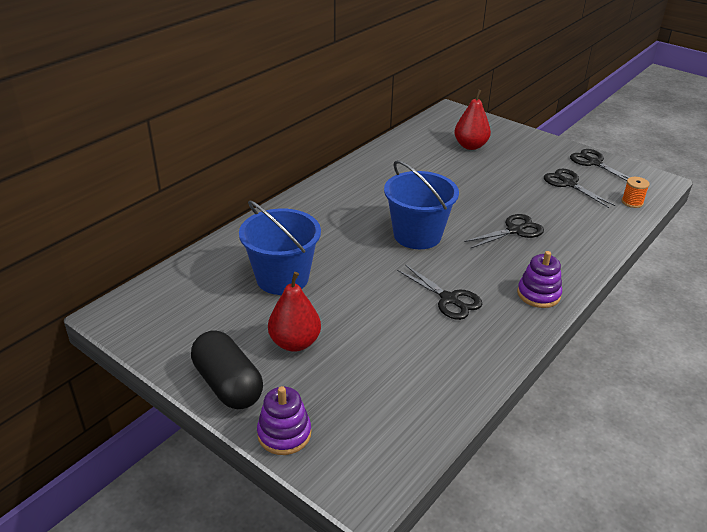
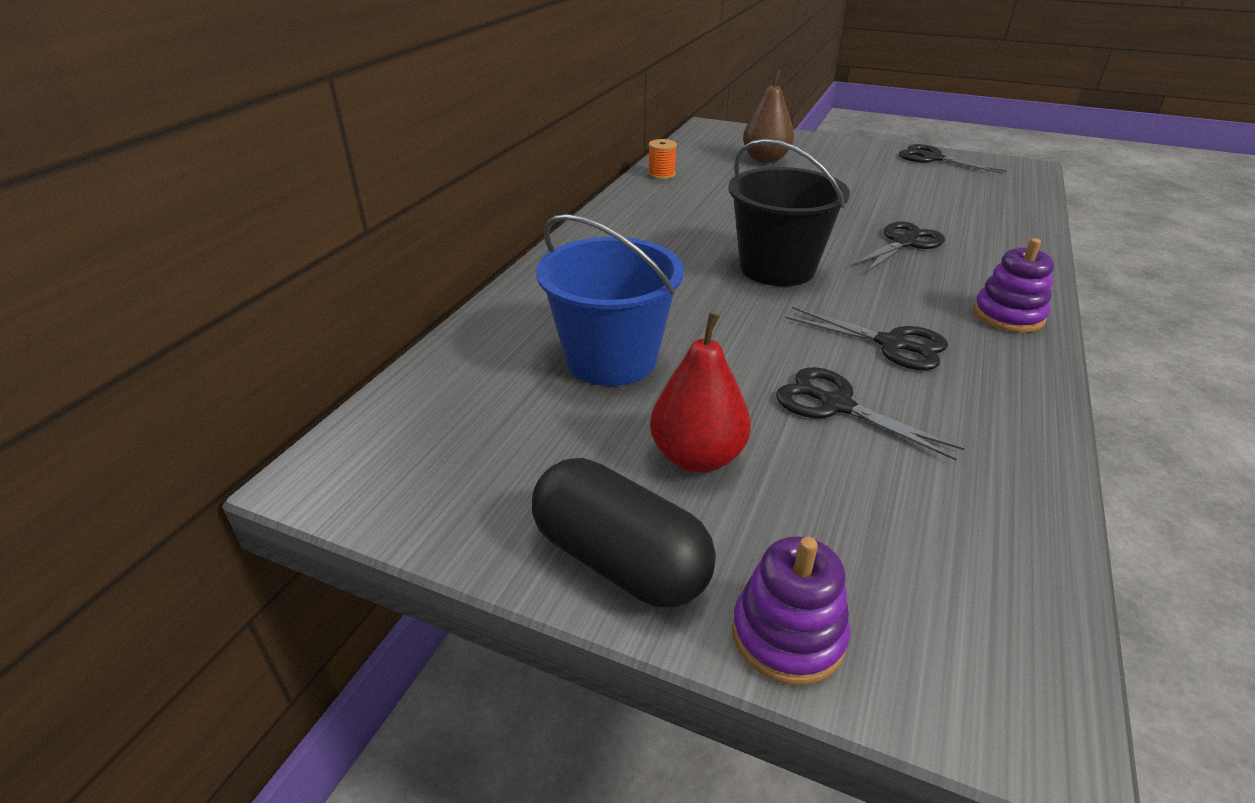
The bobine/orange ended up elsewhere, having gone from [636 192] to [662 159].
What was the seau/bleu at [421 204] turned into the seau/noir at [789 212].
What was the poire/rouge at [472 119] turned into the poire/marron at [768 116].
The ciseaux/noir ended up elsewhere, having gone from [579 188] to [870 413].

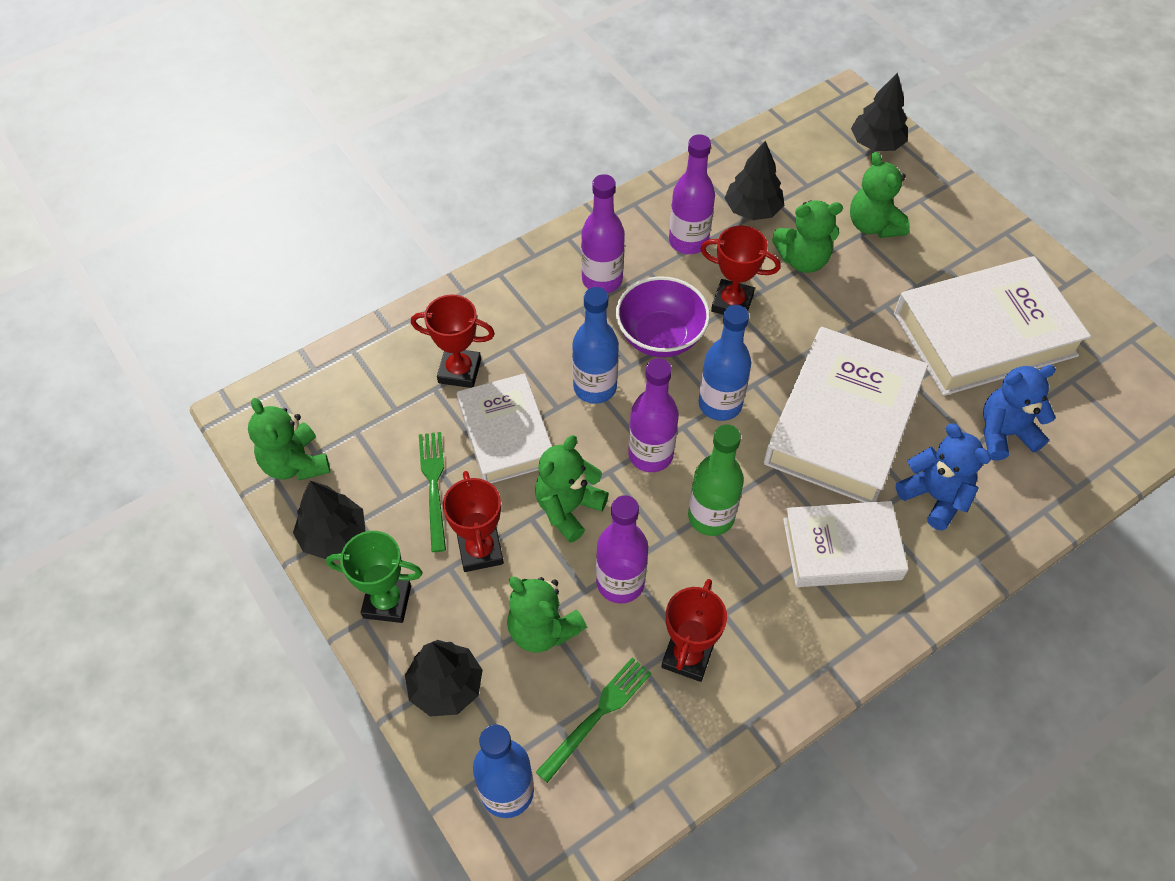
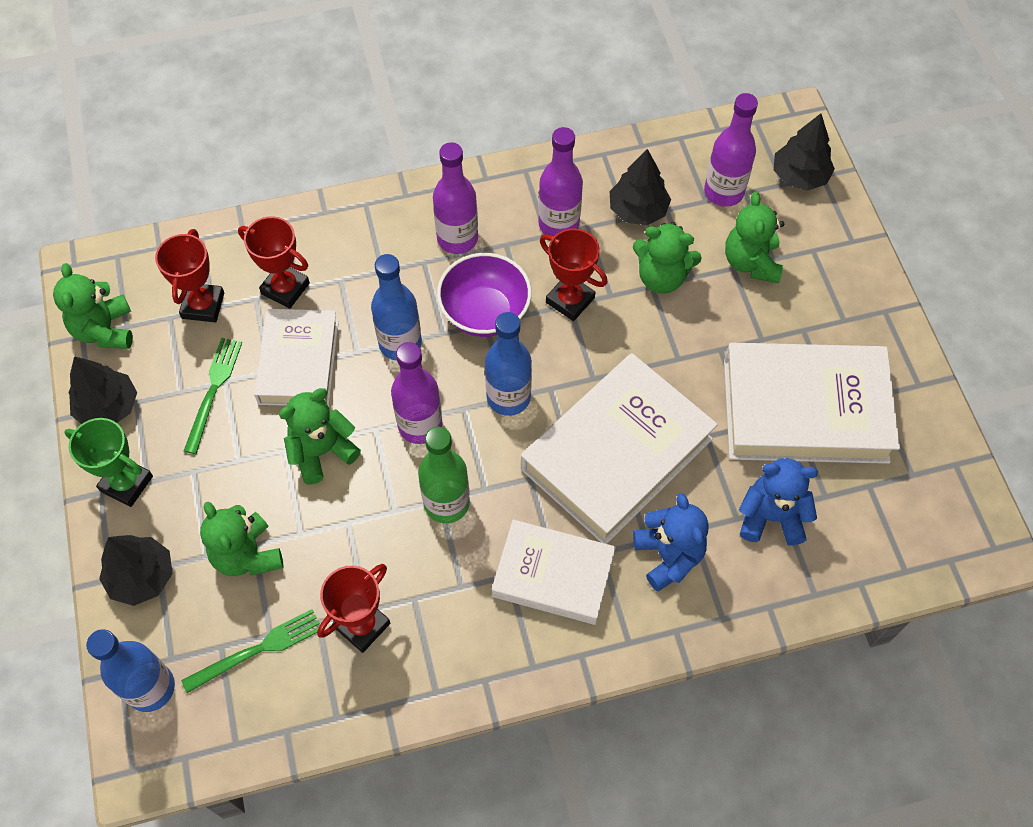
The trophée/rouge ended up elsewhere, having gone from [473 521] to [189 275].
The bouteille/violet ended up elsewhere, having gone from [622 549] to [731 150].

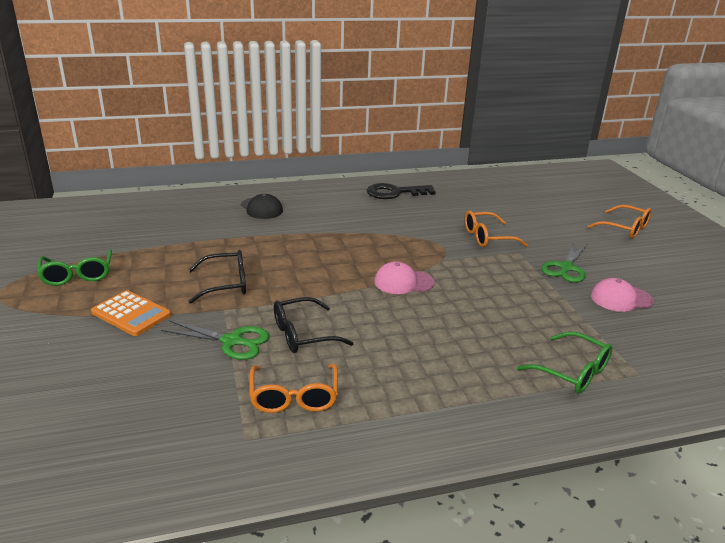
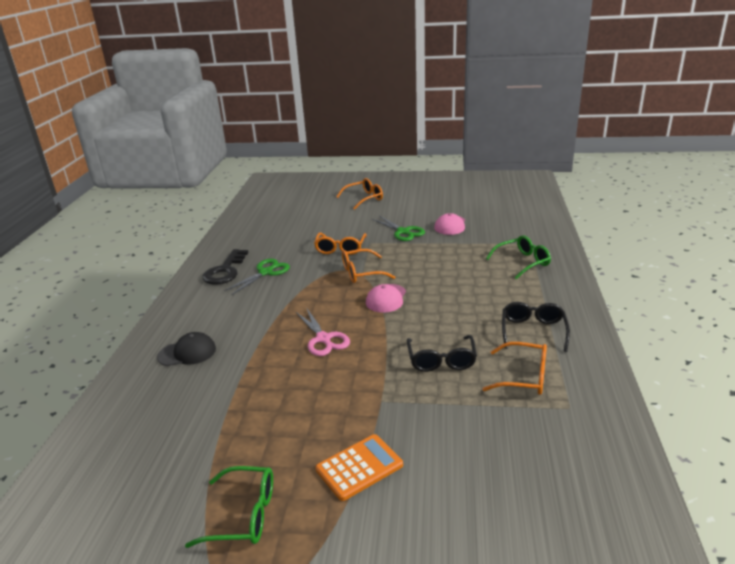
The ciseaux/vert ended up elsewhere, having gone from [215 340] to [257 277].
The second view gained the ciseaux/rose at [323 331].
The second view gained the lunettes/orange at [369 266].
The lunettes/noir ended up elsewhere, having gone from [217 277] to [536 327].

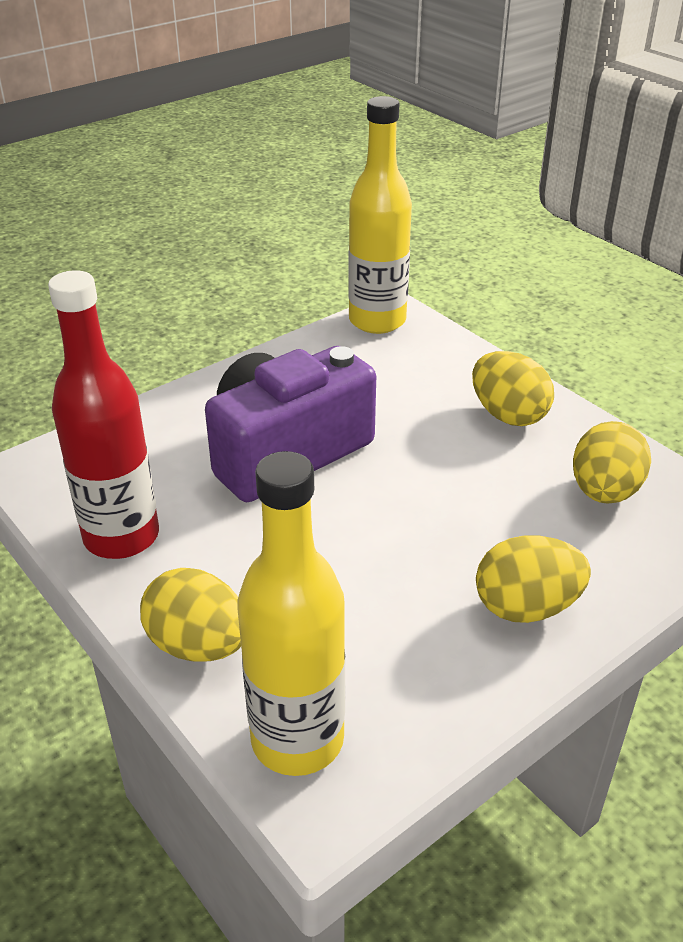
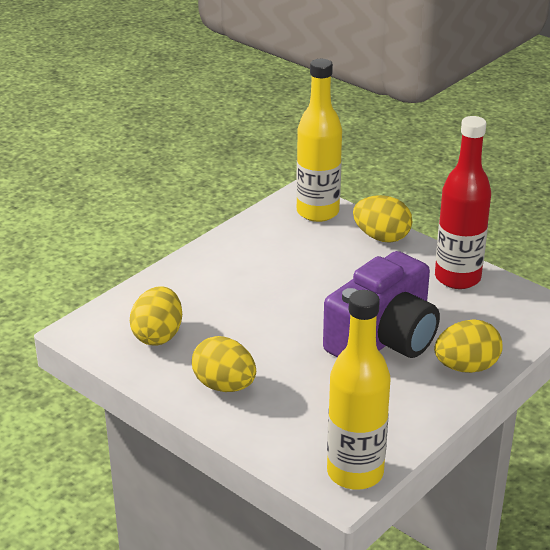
The œuf/jaune ended up elsewhere, having gone from [533 579] to [468 346].

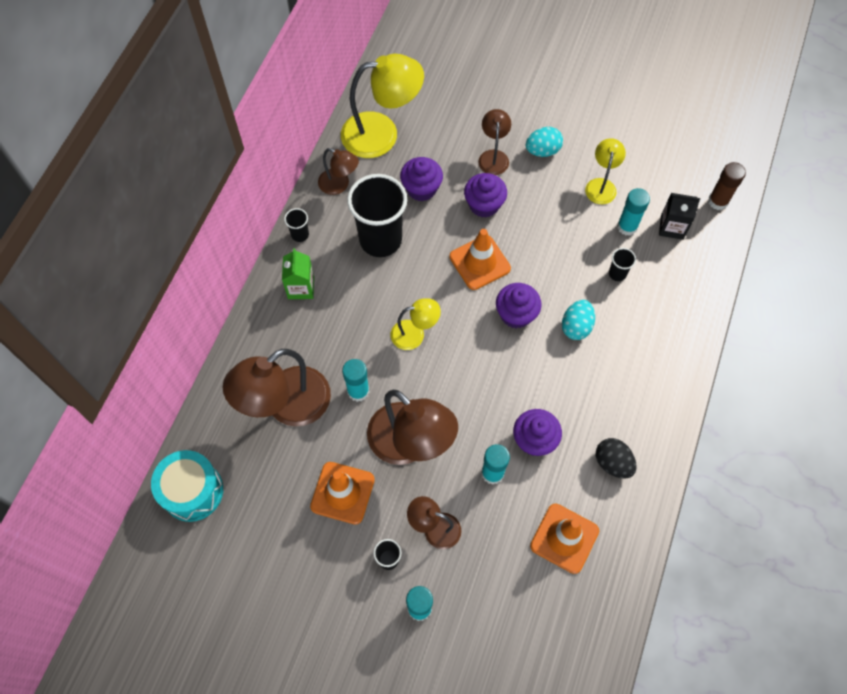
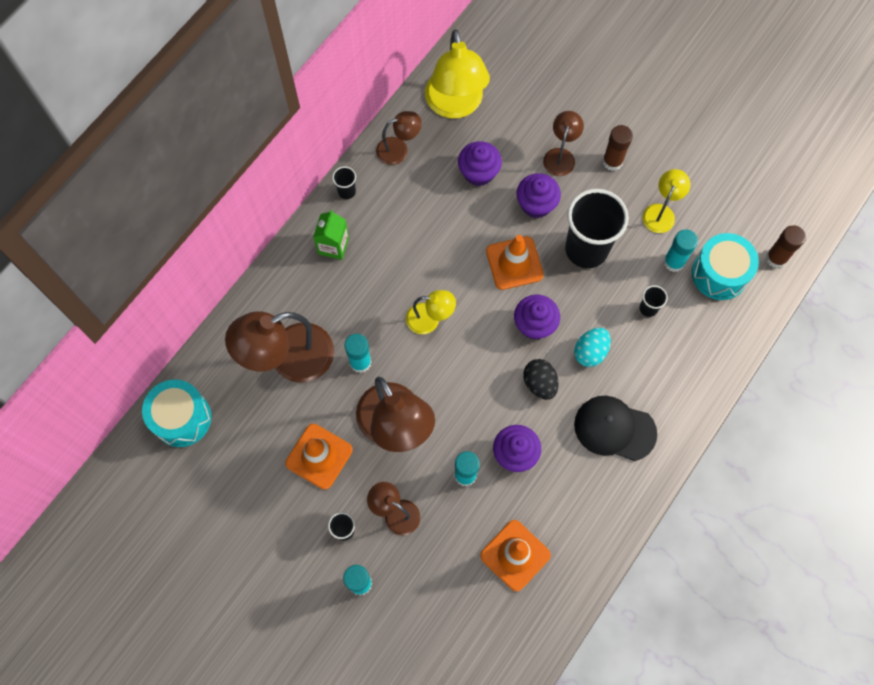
The lampe/marron at [338 171] ended up facing another way, 60 degrees counterclockwise from before.
The lampe/jaune at [382 106] ended up facing another way, 75 degrees clockwise from before.
The œuf/noir ended up elsewhere, having gone from [616 458] to [541 379].
The gobelet/noir ended up elsewhere, having gone from [377 215] to [597 228].
The second view gained the casquette/noir at [615 428].
Where the œuf/turquoise stood at [544 142], the bâton de colle/marron came to stand at [617 148].
Where the brique de lait/noir stood at [679 216], the tambour/turquoise came to stand at [725 266].

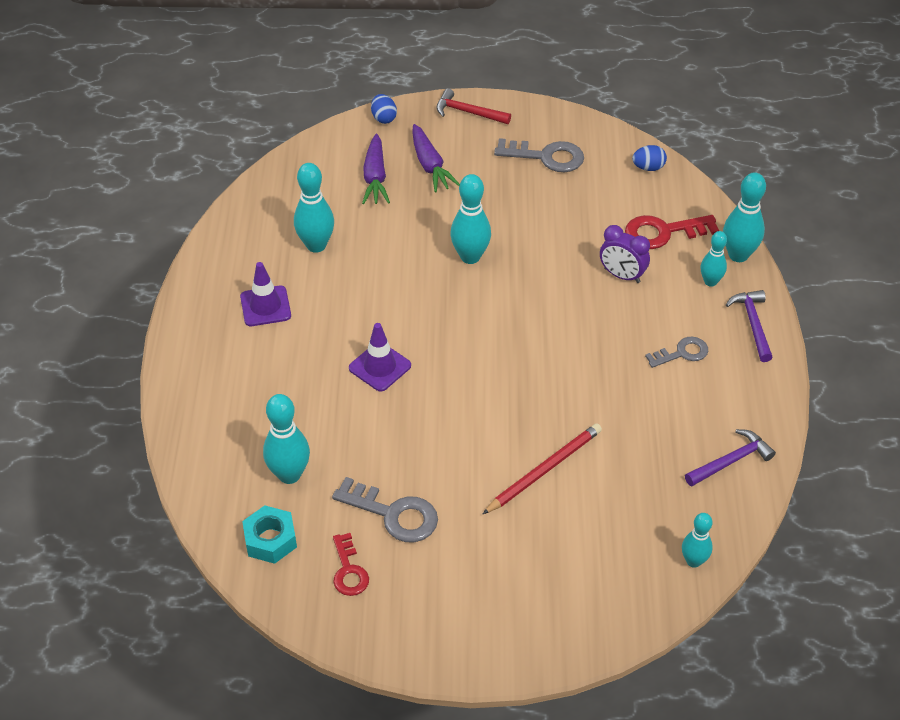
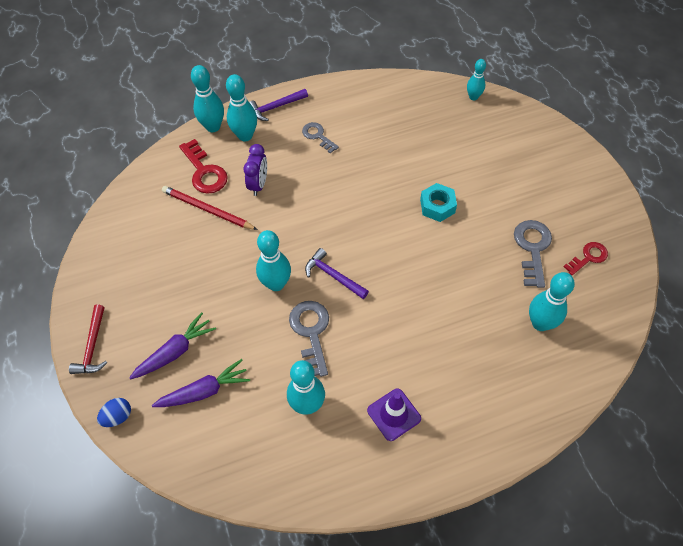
The crayon/rouge ended up elsewhere, having gone from [542 468] to [210 208].
The size of the quille/turquoise at [714 259] changed by a factor of 1.59.
The clé/gris ended up elsewhere, having gone from [539 155] to [309 339].
The marteau/violet ended up elsewhere, having gone from [730 457] to [337 273].
The écrou/turquoise ended up elsewhere, having gone from [269 534] to [438 202].
The second view lost the cône de chantier/violet at [380 357].
The second view lost the œuf/bleu at [649 158].

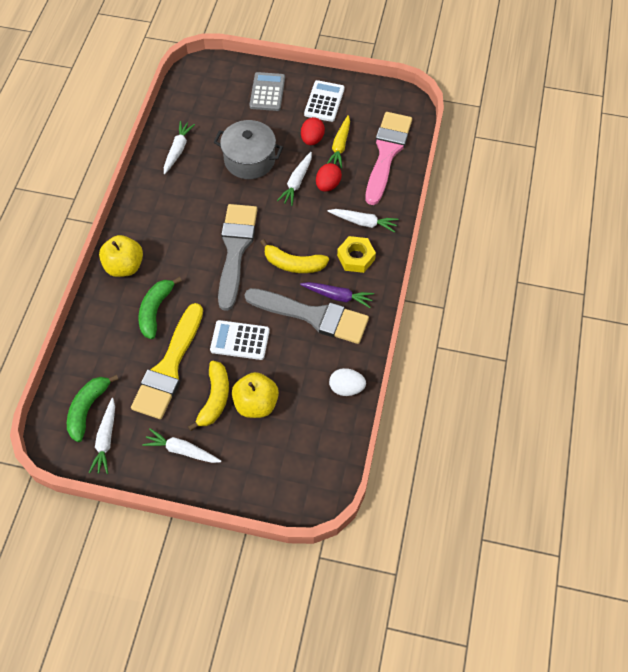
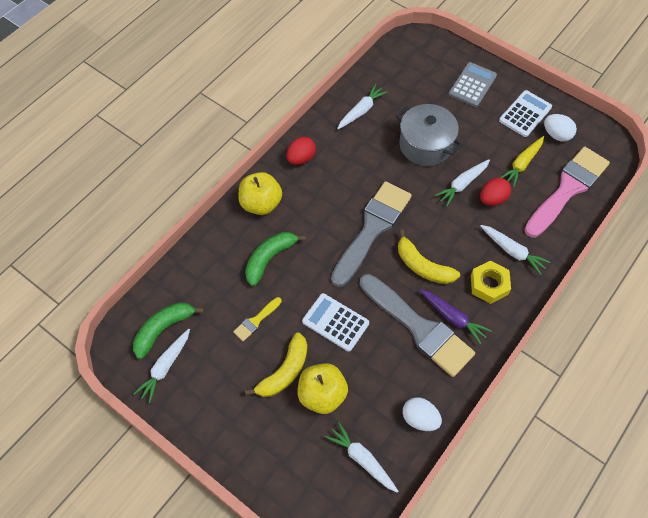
The size of the pinceau/jaune at [167 361] changed by a factor of 0.43.
The œuf/rouge ended up elsewhere, having gone from [313 131] to [301 151].
The carotte/blanc ended up elsewhere, having gone from [181 445] to [361 457].
The second view gained the œuf/blanc at [560 128].

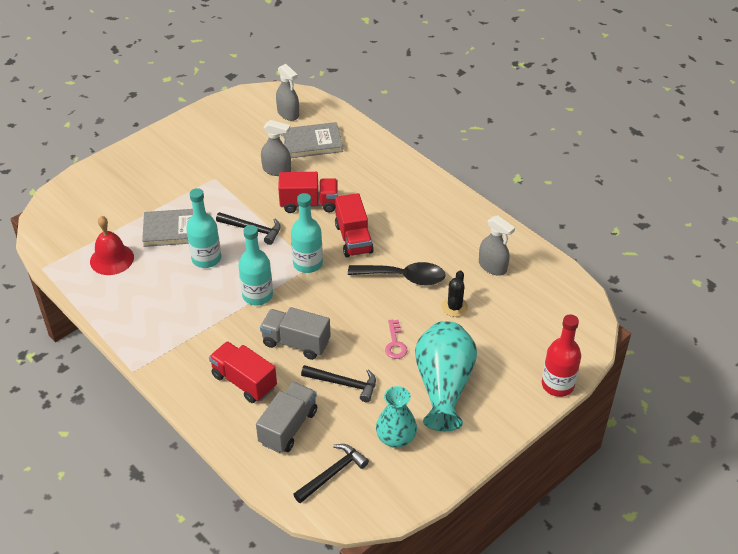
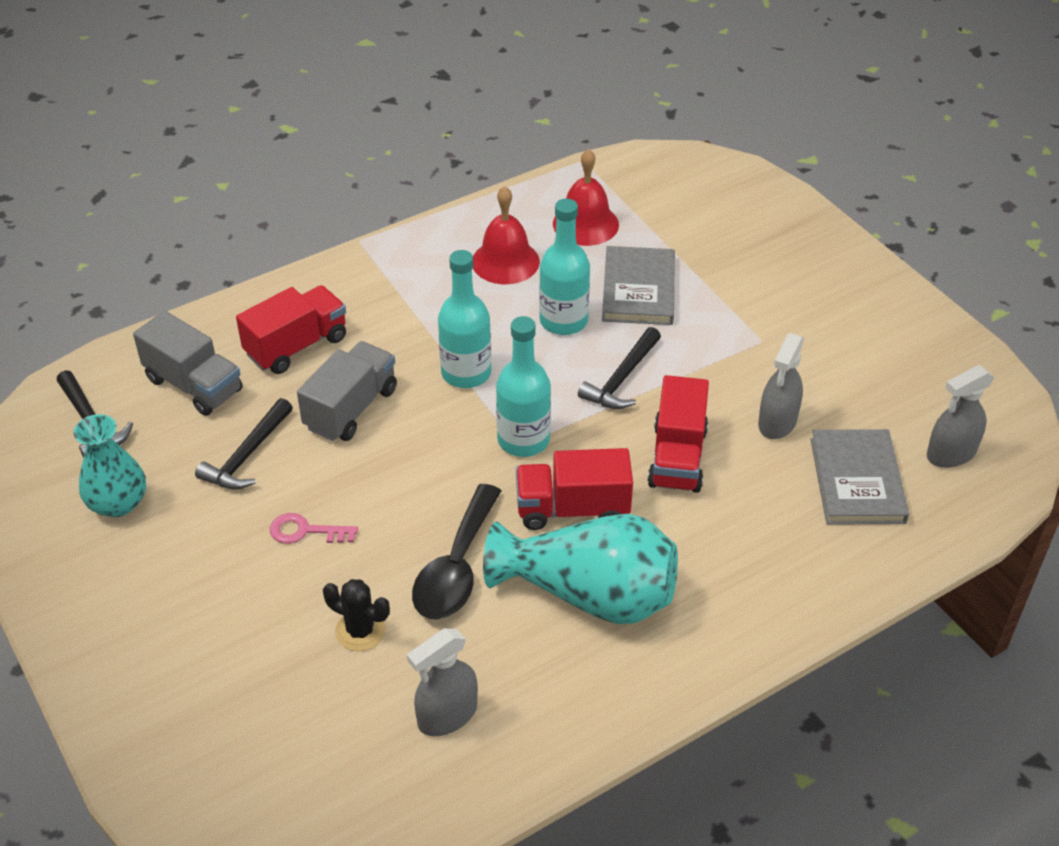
The second view gained the cloche/rouge at [506 235].
The vase/turquoise ended up elsewhere, having gone from [446 376] to [580 569].
The second view lost the bouteille/rouge at [561 355].

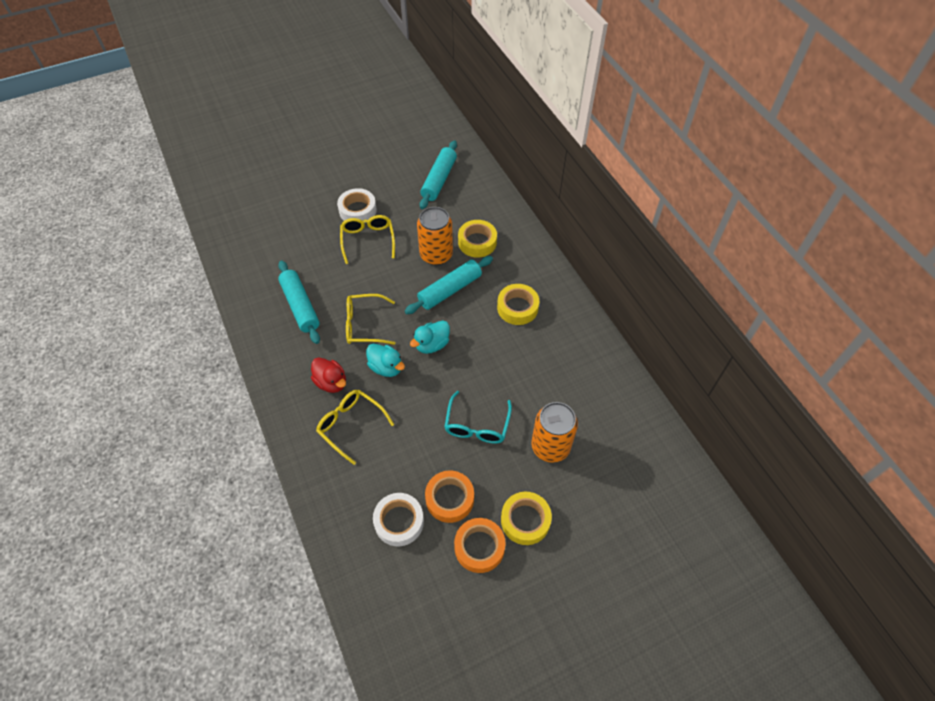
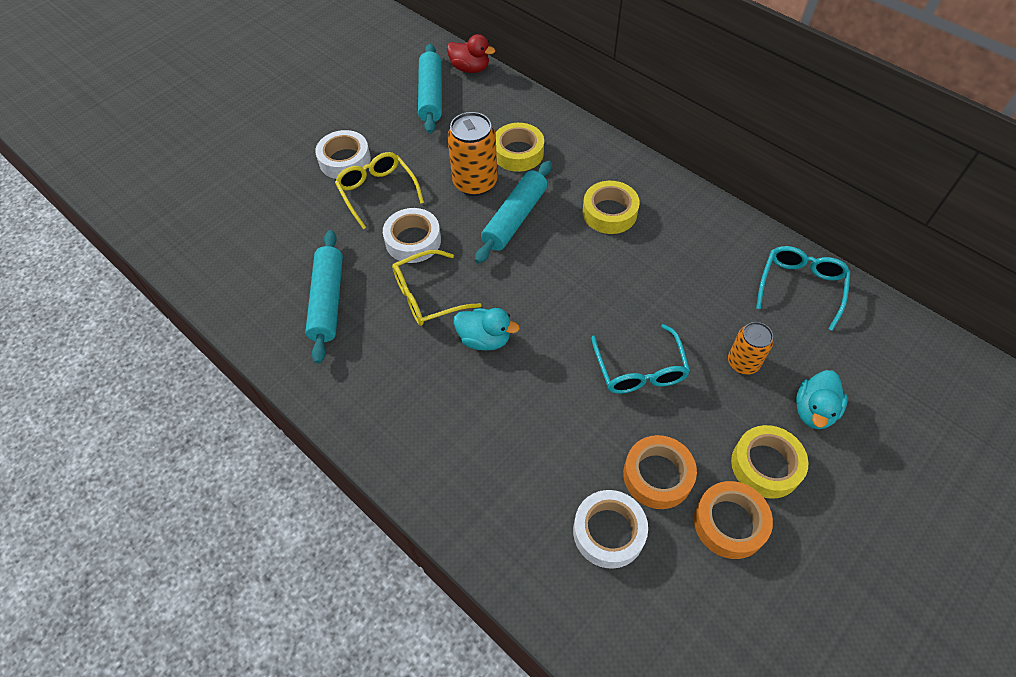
The rouleau à pâtisserie/turquoise at [299 302] ended up facing another way, 45 degrees clockwise from before.
The second view gained the ruban adhésif/blanc at [412 235].
The canard/rouge ended up elsewhere, having gone from [328 375] to [471 53].
The size of the canette/orange at [554 432] changed by a factor of 0.62.
The second view gained the lunettes/turquoise at [803 288].
The canard/turquoise ended up elsewhere, having gone from [430 337] to [822 399].
The second view lost the lunettes/jaune at [355 427].

